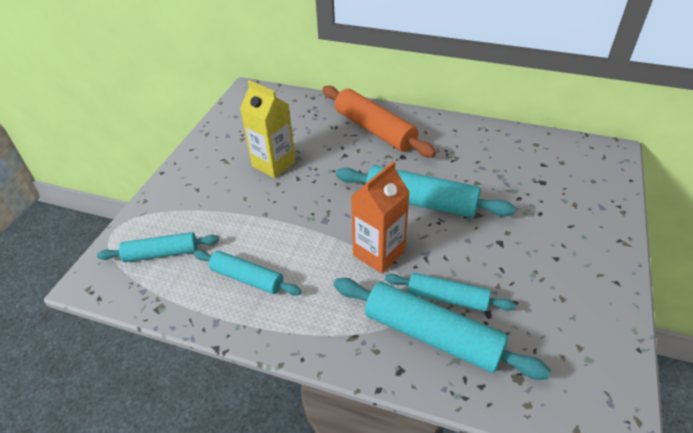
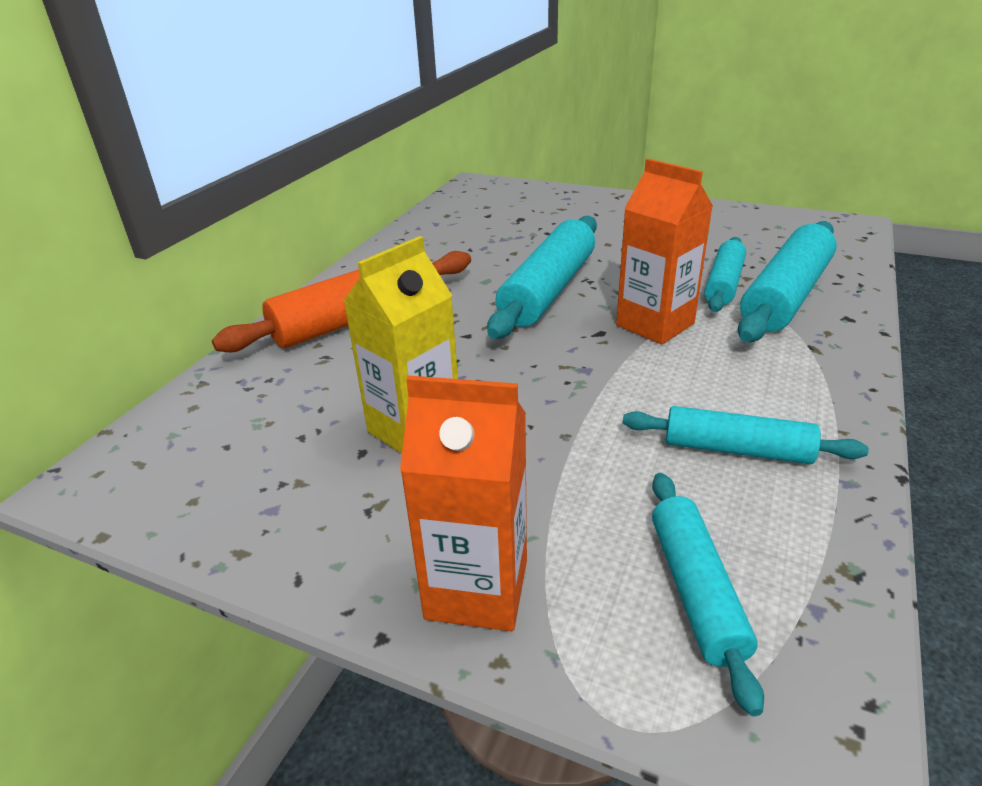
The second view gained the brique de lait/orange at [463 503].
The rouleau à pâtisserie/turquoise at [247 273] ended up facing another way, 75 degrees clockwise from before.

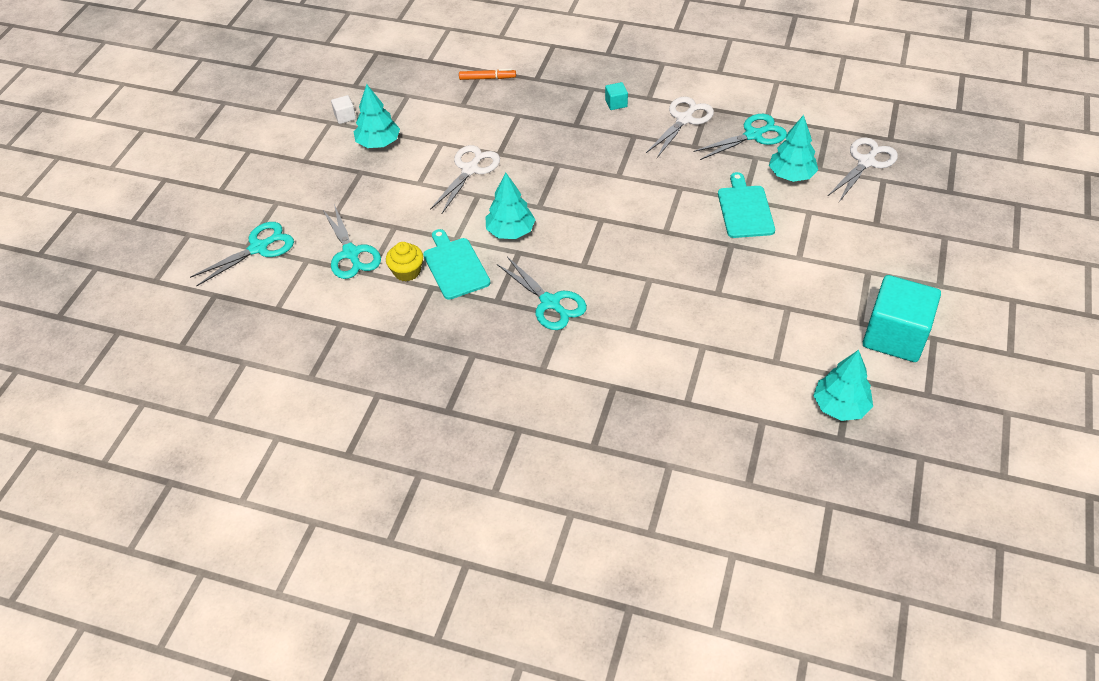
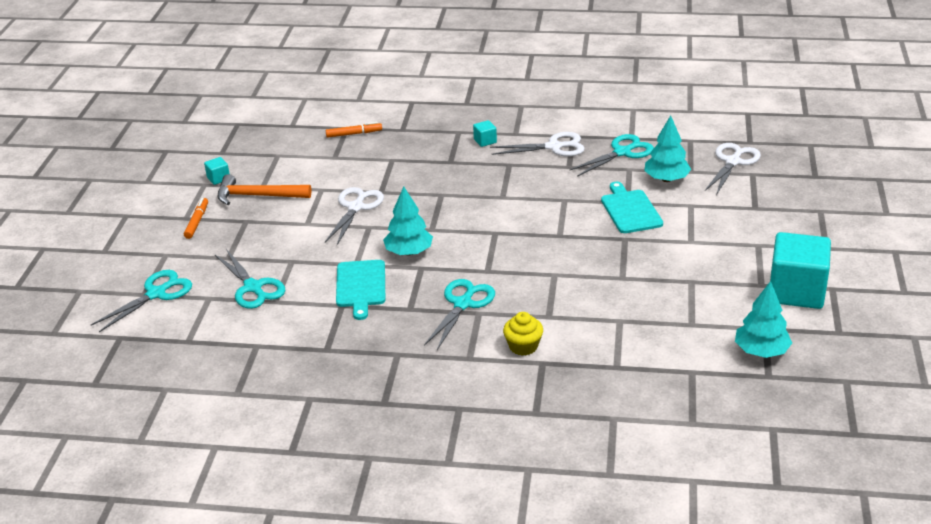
The second view gained the feutre/orange at [196 218].
What was the cube/blanc at [343 109] turned into the cube/turquoise at [216 171].
Where the arbre/turquoise stood at [377 116], the marteau/orange came to stand at [264 189].
The planche à découper/turquoise at [456 264] ended up facing another way, 150 degrees counterclockwise from before.
The ciseaux/turquoise at [542 293] ended up facing another way, 105 degrees counterclockwise from before.
The ciseaux/blanc at [680 127] ended up facing another way, 60 degrees clockwise from before.
The muffin/jaune ended up elsewhere, having gone from [404 262] to [523 334].

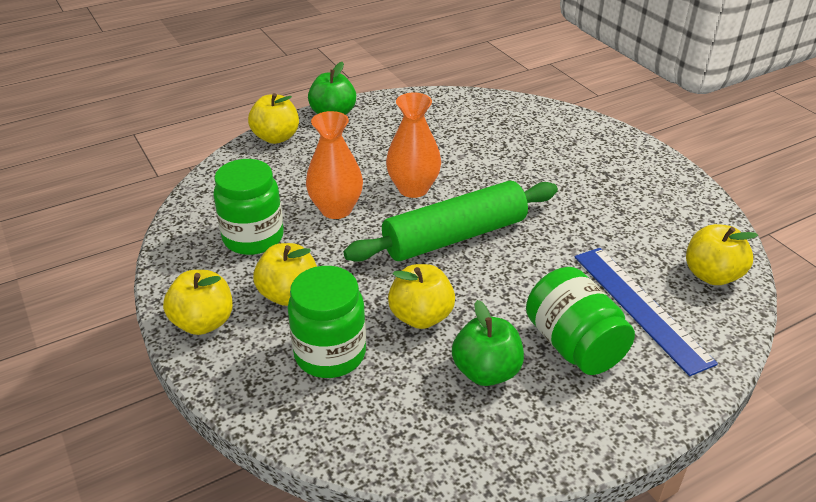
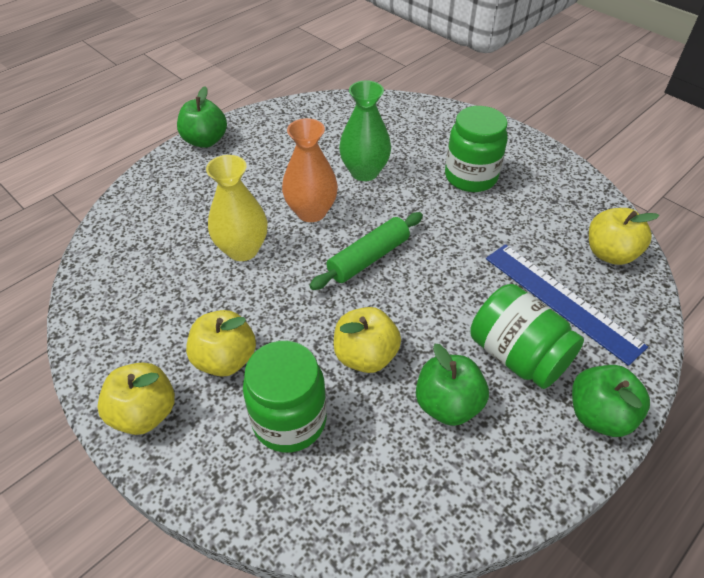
What was the vase/orange at [334 165] turned into the vase/jaune at [236 208].
The size of the rouleau à pâtisserie/vert at [450 221] changed by a factor of 0.63.
The second view gained the vase/vert at [365 130].
The bocal/vert ended up elsewhere, having gone from [248 207] to [476 149].
The second view gained the pomme/vert at [611 401].
The second view lost the pomme/jaune at [273 118].

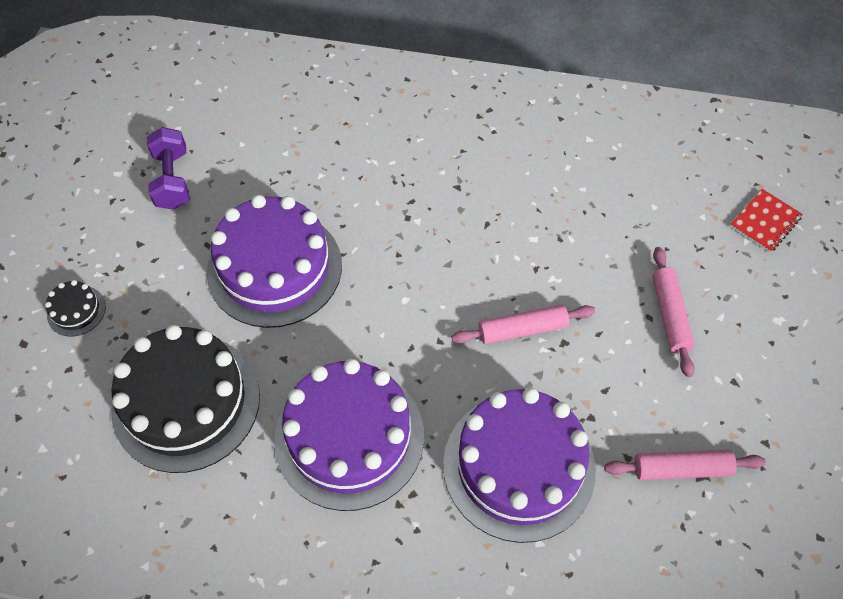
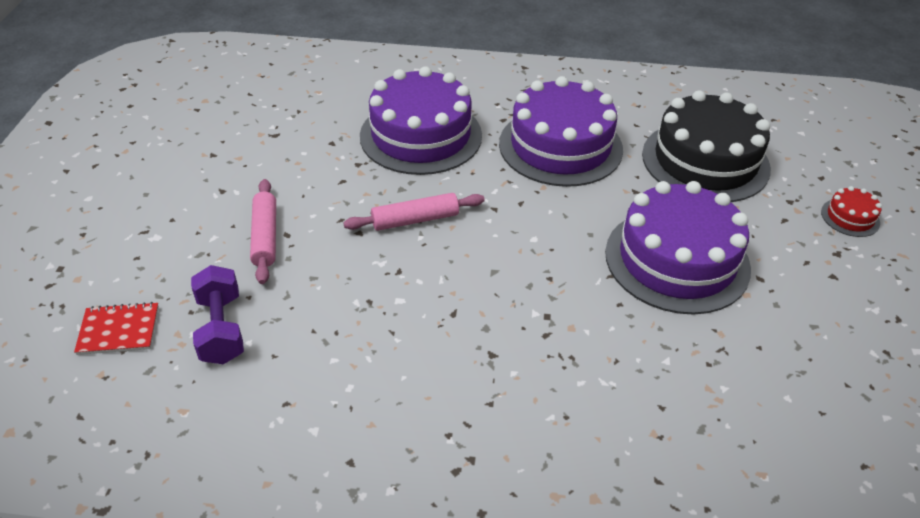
The carnet/rouge at [766 220] ended up facing another way, 45 degrees clockwise from before.
The haltère/violet ended up elsewhere, having gone from [168 168] to [217 314].
What was the gâteau/noir at [75 308] turned into the gâteau/rouge at [851 211].
The second view lost the rouleau à pâtisserie/rose at [685 465].

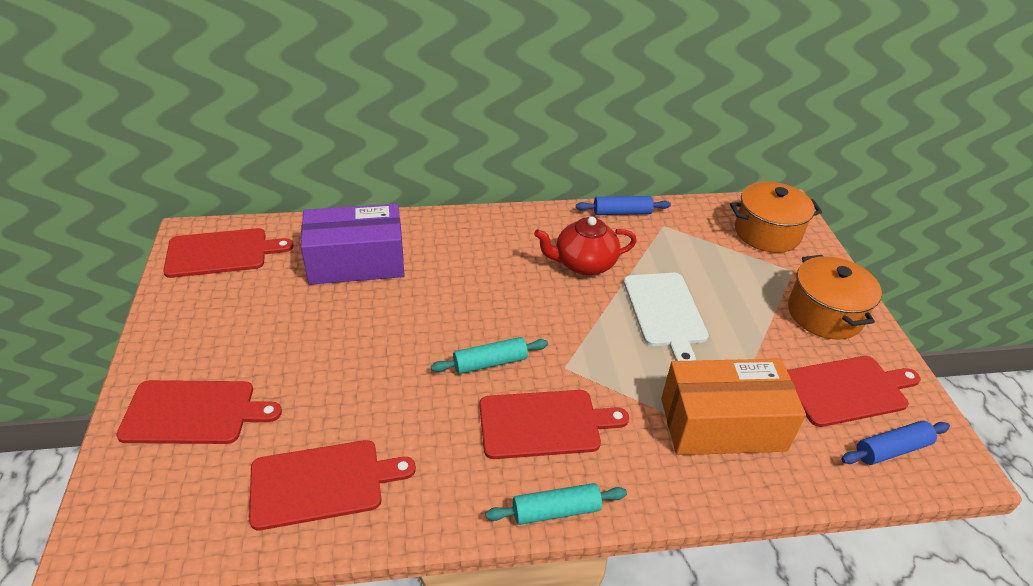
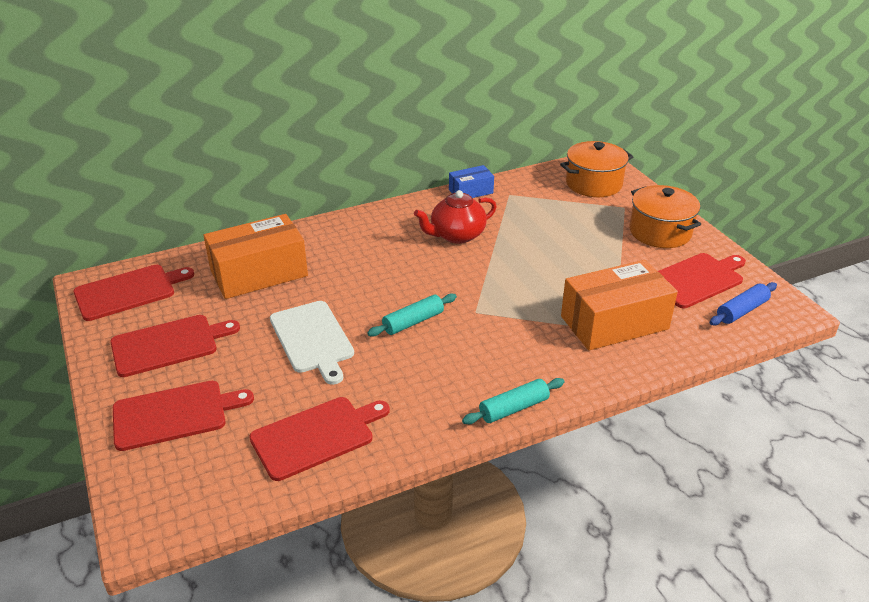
The planche à découper/rouge ended up elsewhere, having gone from [554 424] to [175 346].
What was the boîte/violet at [353 244] turned into the boîte/orange at [255 256].
The planche à découper/blanc ended up elsewhere, having gone from [666 317] to [312 343].
Where the rouleau à pâtisserie/bleu stood at [623 205], the boîte/bleu came to stand at [471 181].

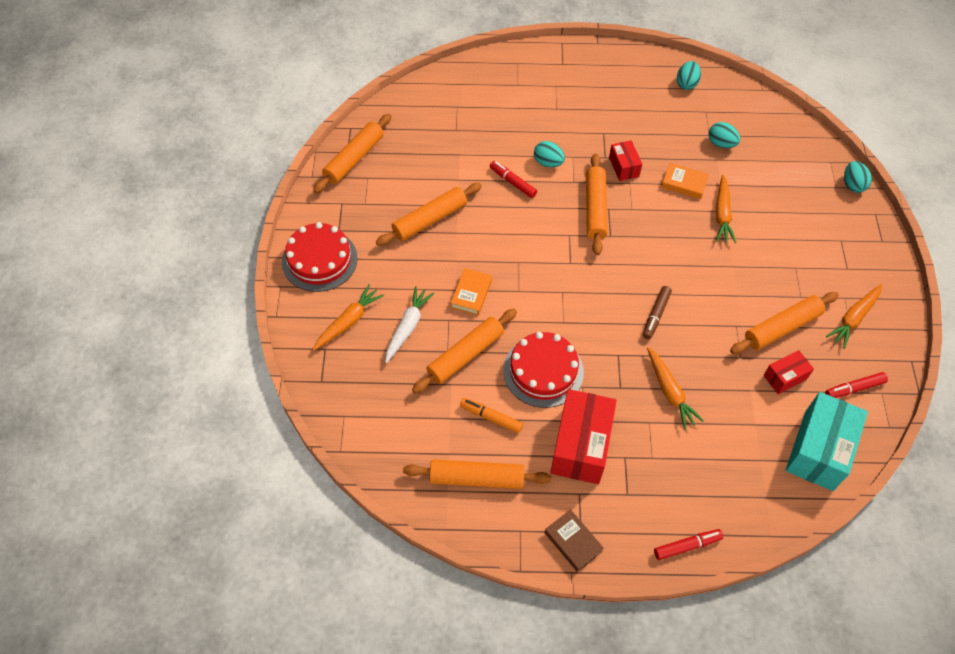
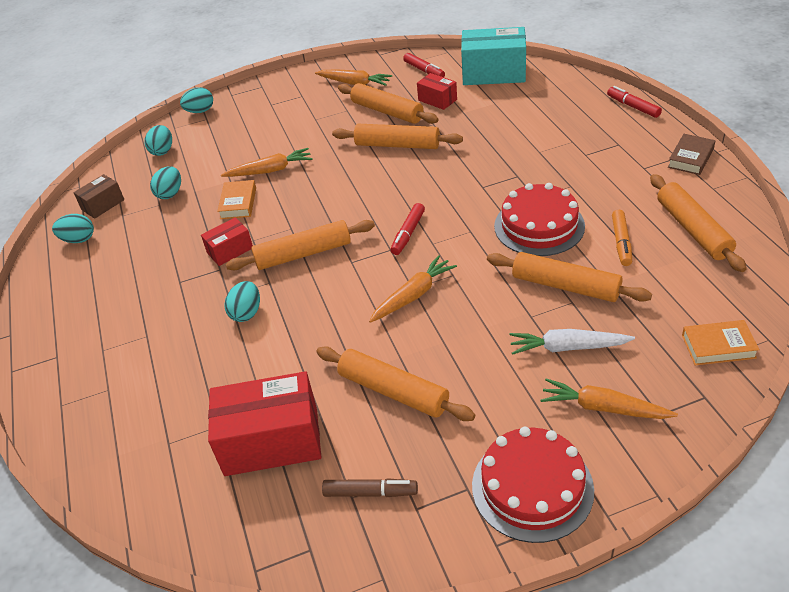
The second view gained the boîte/marron at [99 196].
The second view gained the œuf/turquoise at [158 140].
The boîte/rouge ended up elsewhere, having gone from [583 436] to [264 423].
The feutre/marron ended up elsewhere, having gone from [657 312] to [370 487].
The rouleau à pâtisserie/orange ended up elsewhere, having gone from [352 153] to [397 136].
The carotte/orange ended up elsewhere, having gone from [675 388] to [413 289].
The feutre/rouge ended up elsewhere, having gone from [513 179] to [407 229].
The livre/orange ended up elsewhere, having gone from [471 292] to [721 342].

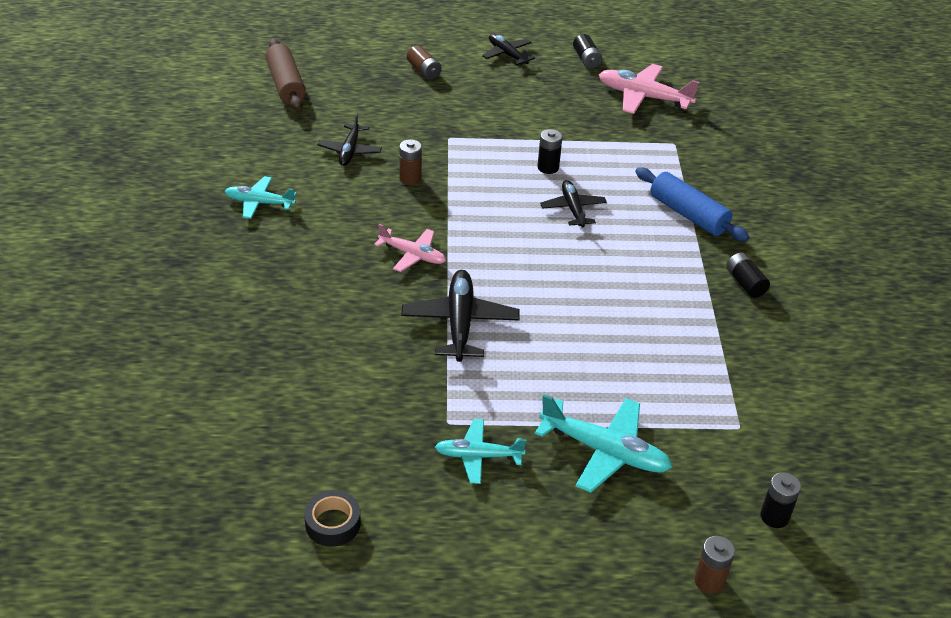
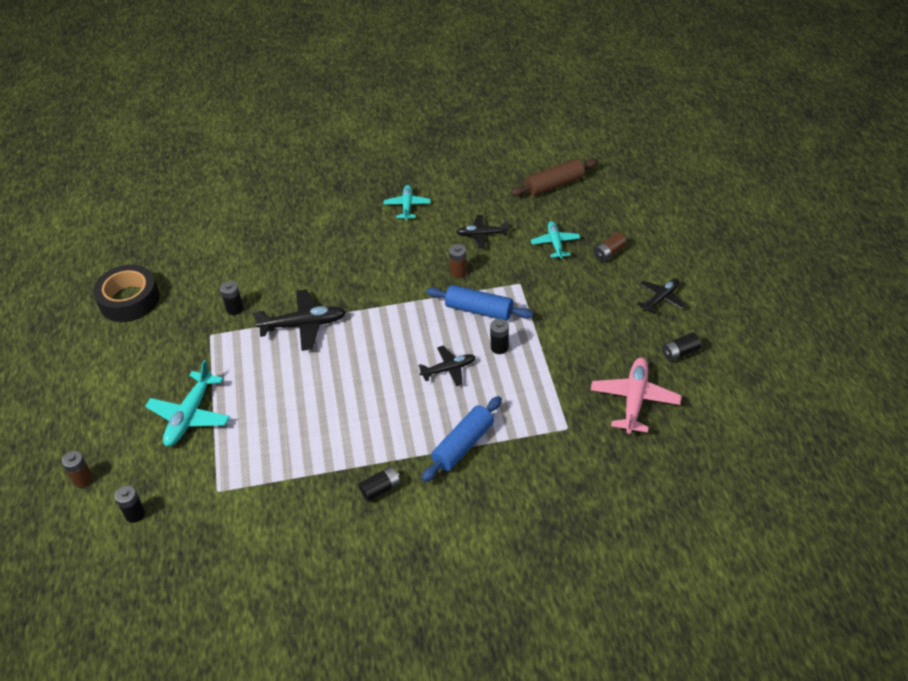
The size of the ruban adhésif/noir at [332 518] changed by a factor of 1.89.
The second view gained the pile/noir at [232 298].
The second view gained the rouleau à pâtisserie/bleu at [479 303].
The avion/turquoise ended up elsewhere, having gone from [481 451] to [555 240].
The second view lost the avion/rose at [410 248].

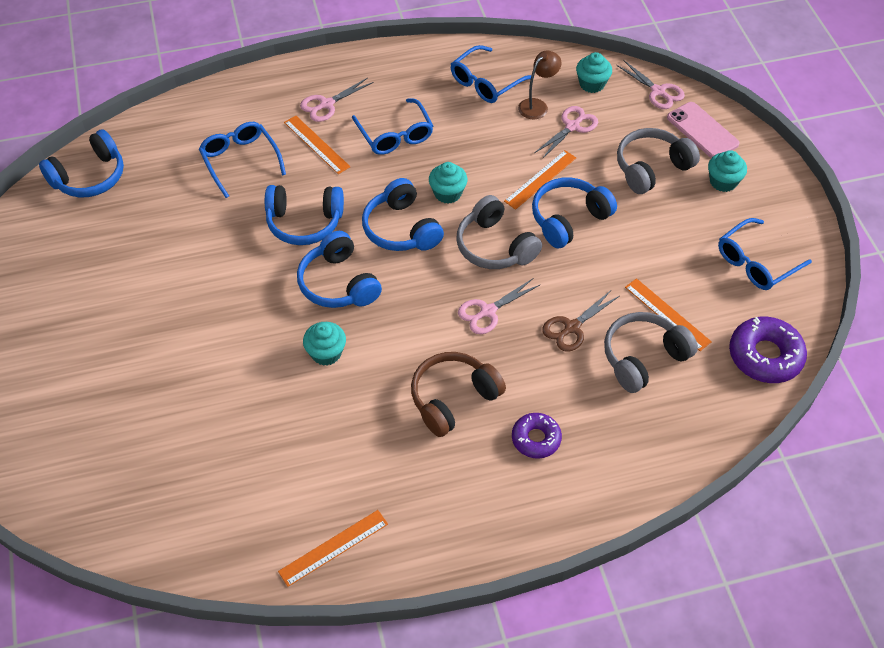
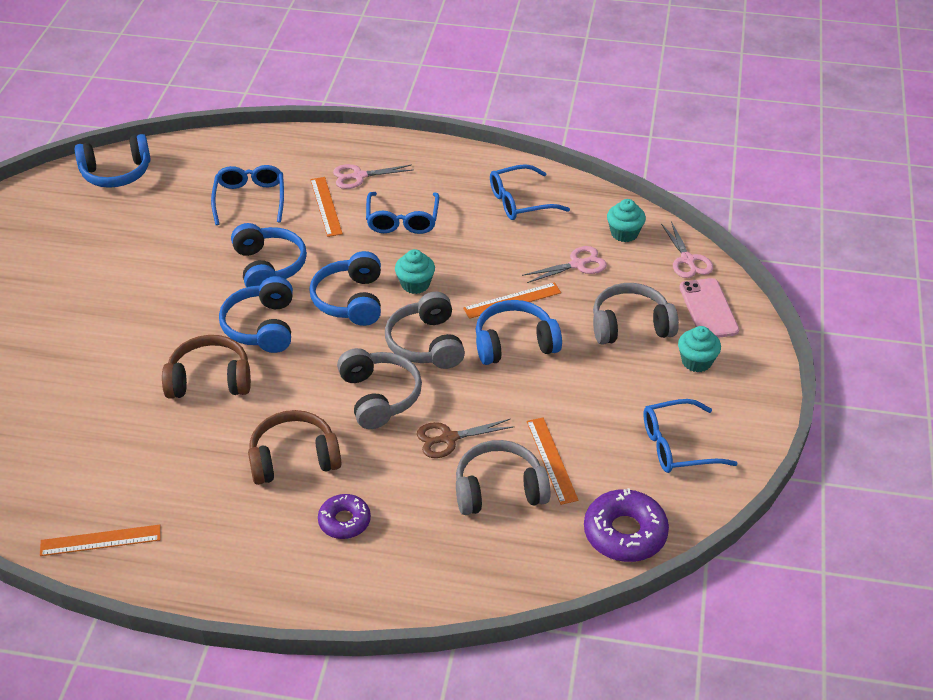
Where the muffin/turquoise stood at [324 344], the casque audio/marron came to stand at [206 367].
The casque audio/bleu at [304 215] ended up facing another way, 135 degrees counterclockwise from before.
Where the ciseaux/rose stood at [499 306], the casque audio/gris came to stand at [379 388].
The second view lost the lampe/marron at [540 85].

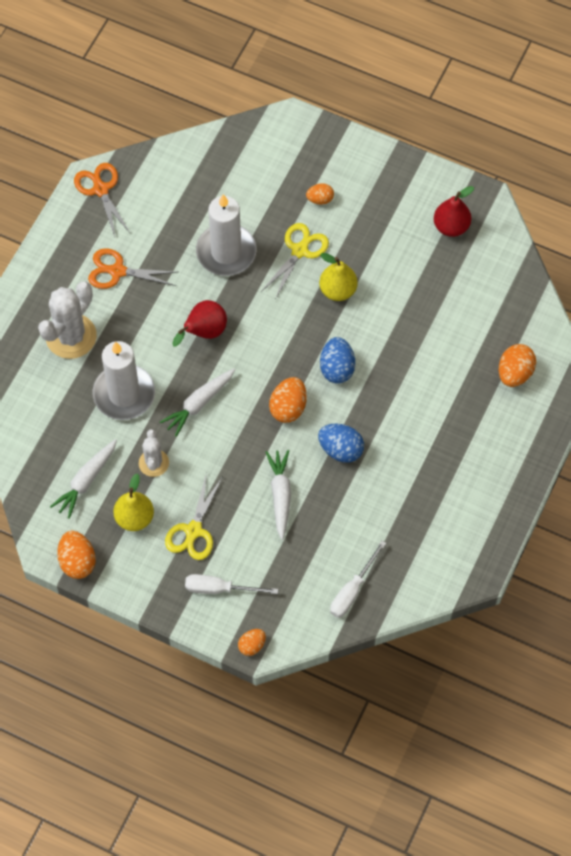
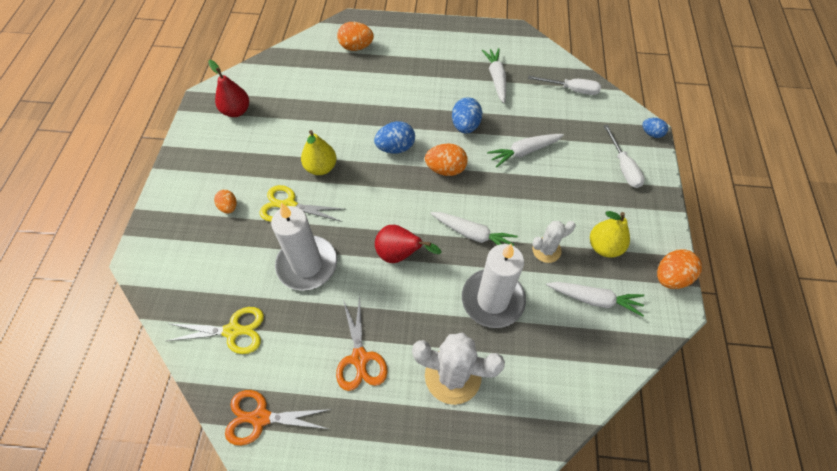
The ciseaux/jaune ended up elsewhere, having gone from [194 516] to [215 330].
The ciseaux/orange at [102 199] ended up facing another way, 45 degrees clockwise from before.
The second view gained the carotte/blanc at [494 75].
What was the œuf/orange at [252 642] turned into the œuf/bleu at [655 128].

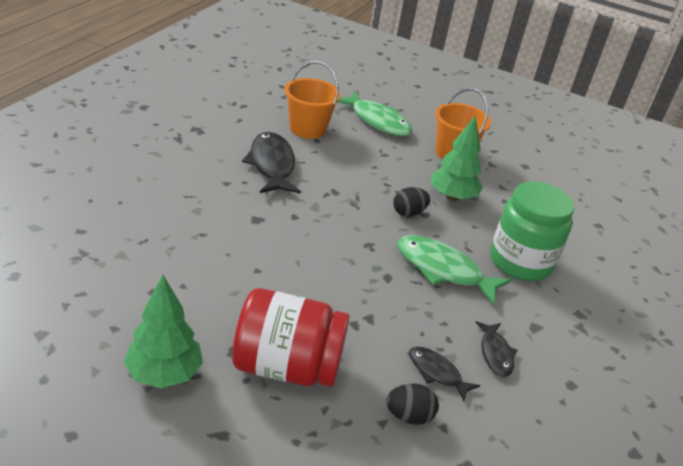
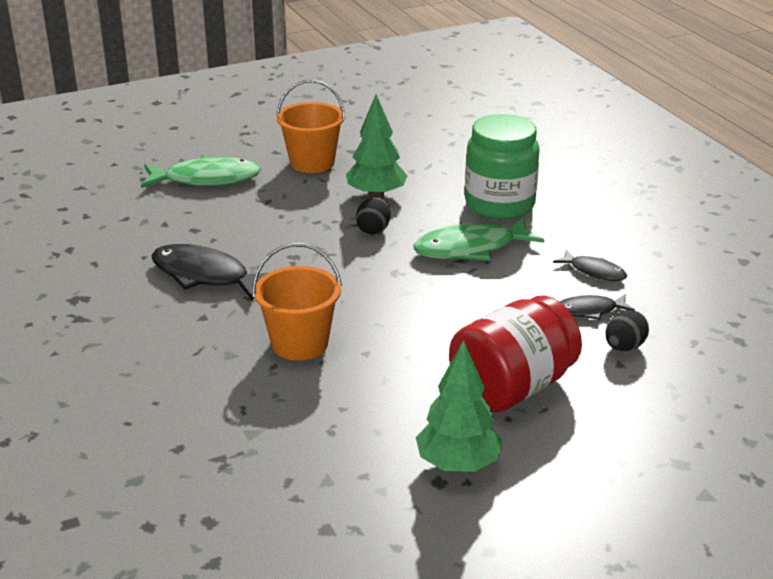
The seau/orange ended up elsewhere, having gone from [312 100] to [297 301].

